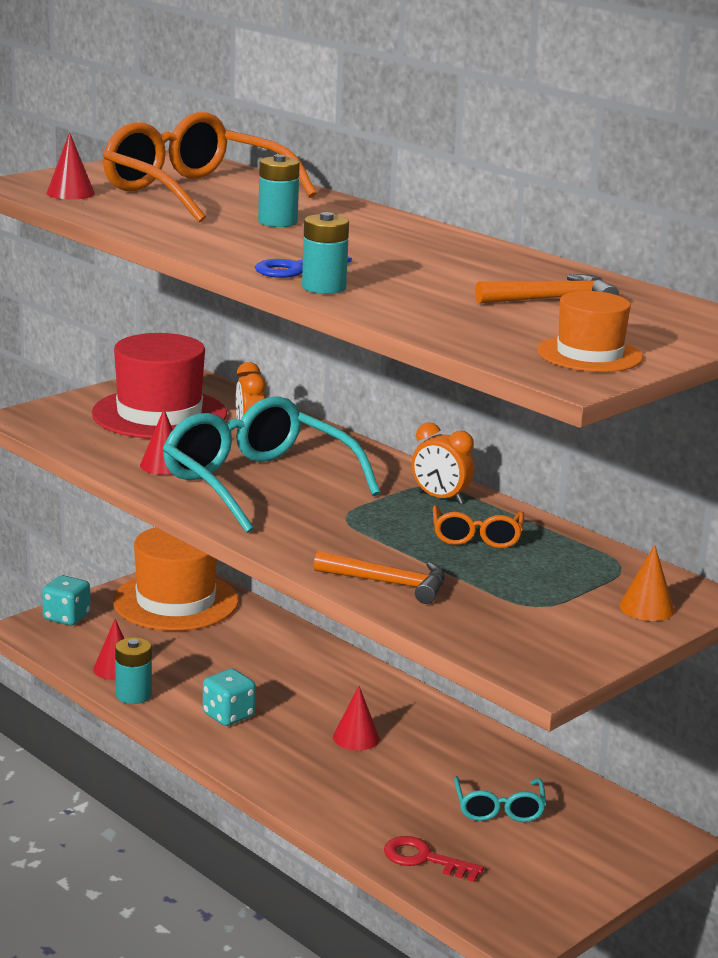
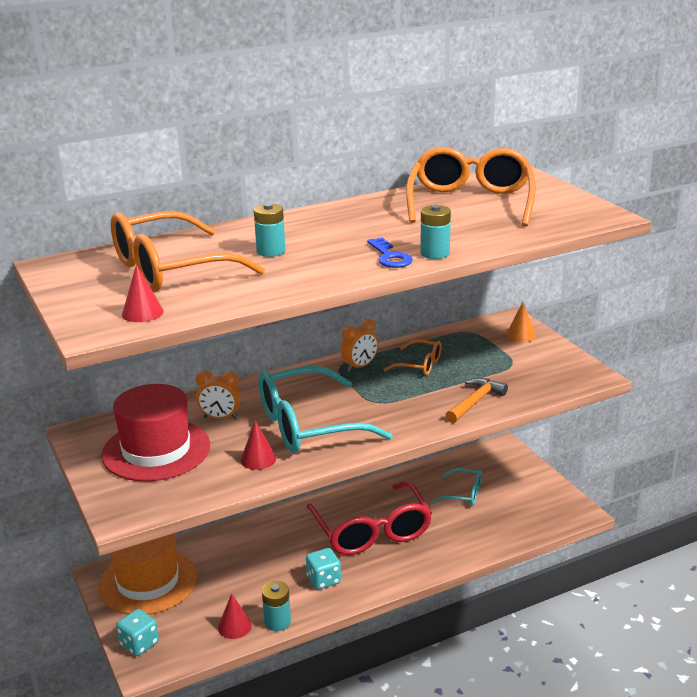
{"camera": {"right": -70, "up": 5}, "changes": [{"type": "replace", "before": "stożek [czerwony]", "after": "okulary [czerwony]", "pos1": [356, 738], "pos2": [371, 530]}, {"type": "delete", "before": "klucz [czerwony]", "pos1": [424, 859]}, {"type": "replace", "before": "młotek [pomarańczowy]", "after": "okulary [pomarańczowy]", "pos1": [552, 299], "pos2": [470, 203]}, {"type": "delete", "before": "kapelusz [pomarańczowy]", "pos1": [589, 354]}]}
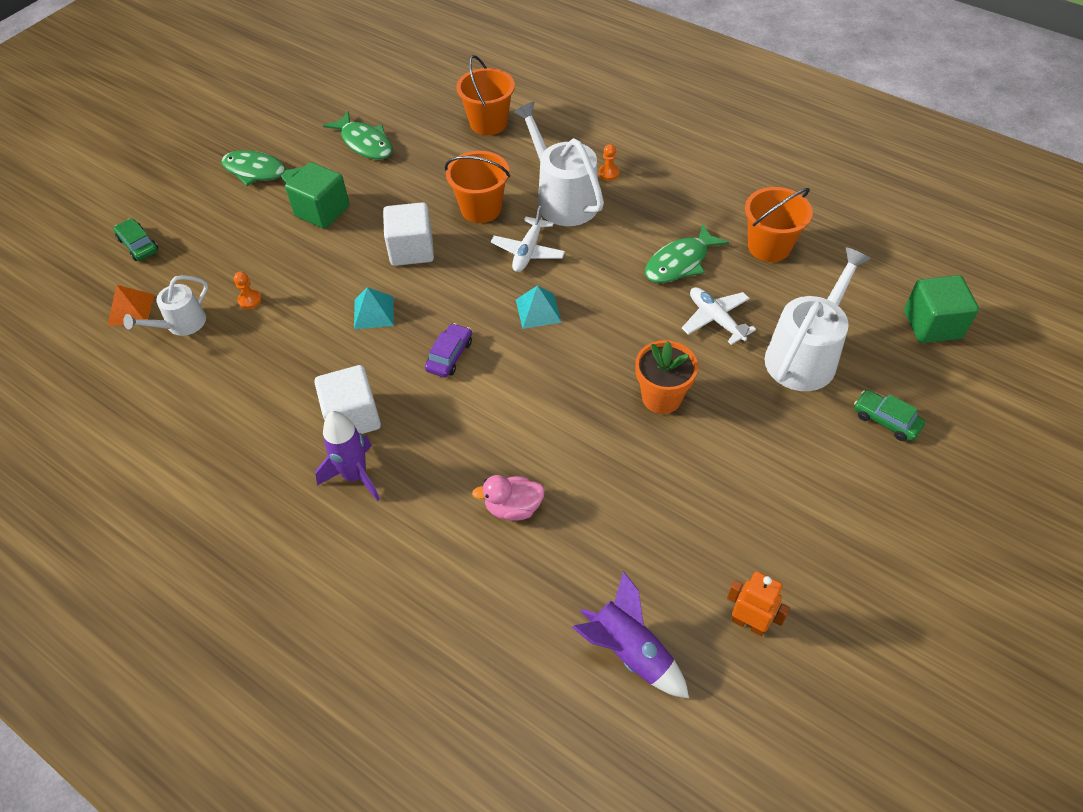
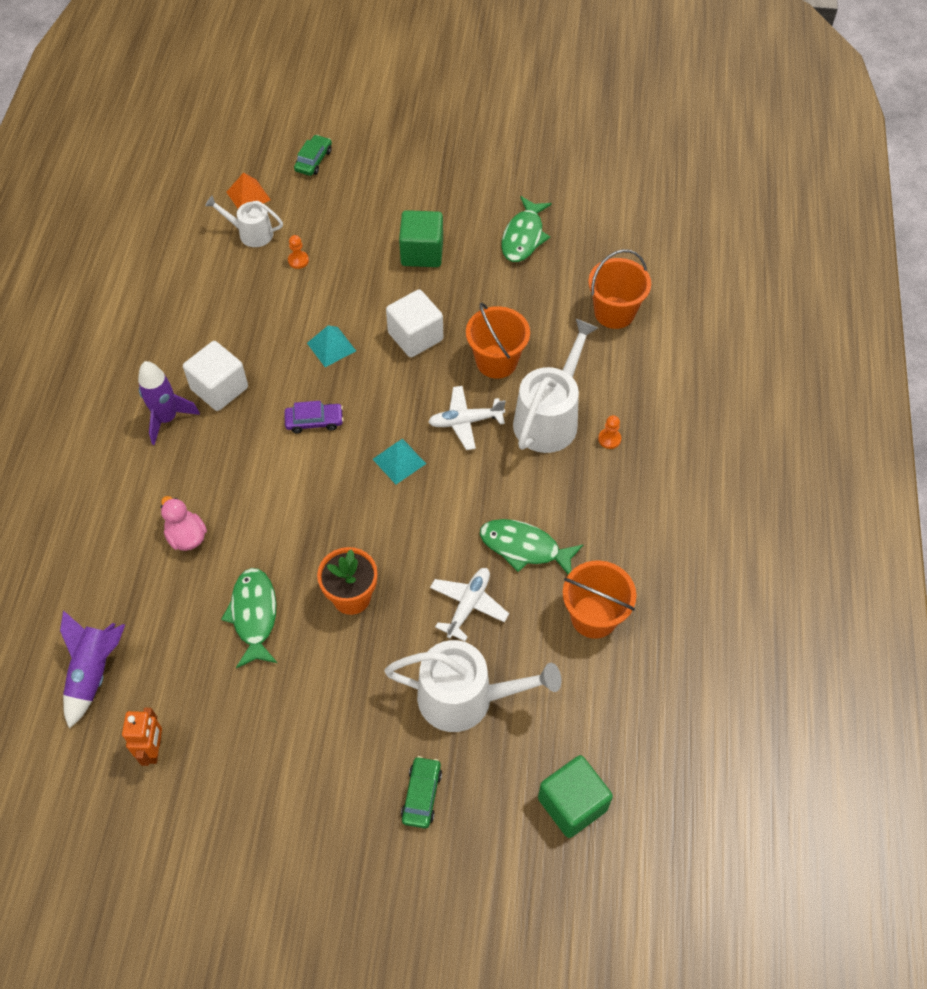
{"camera": {"right": 60, "up": 5}, "changes": [{"type": "move", "before": "ryba [zielony]", "pos1": [259, 172], "pos2": [254, 615]}]}
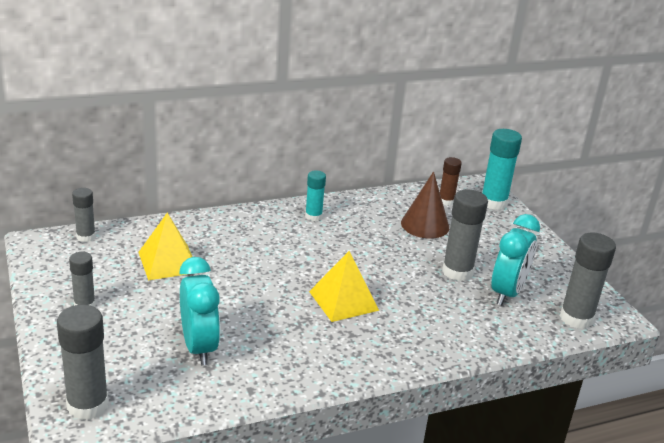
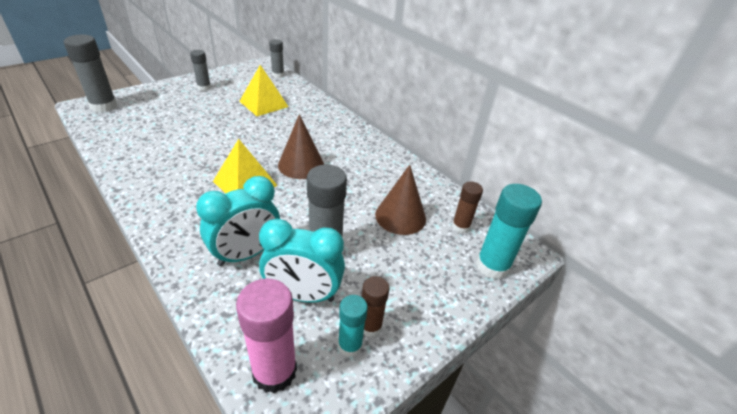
{"camera": {"right": 70, "up": 10}, "changes": [{"type": "move", "before": "budzik [turkusowy]", "pos1": [199, 347], "pos2": [246, 254]}, {"type": "move", "before": "klej w sztyfcie [turkusowy]", "pos1": [313, 216], "pos2": [350, 345]}, {"type": "recolor", "before": "klej w sztyfcie [szary]", "after": "klej w sztyfcie [różowy]", "pos1": [576, 318], "pos2": [274, 371]}, {"type": "insert", "after": "stożek [brązowy]", "pos2": [301, 165]}, {"type": "insert", "after": "klej w sztyfcie [brązowy]", "pos2": [370, 326]}]}
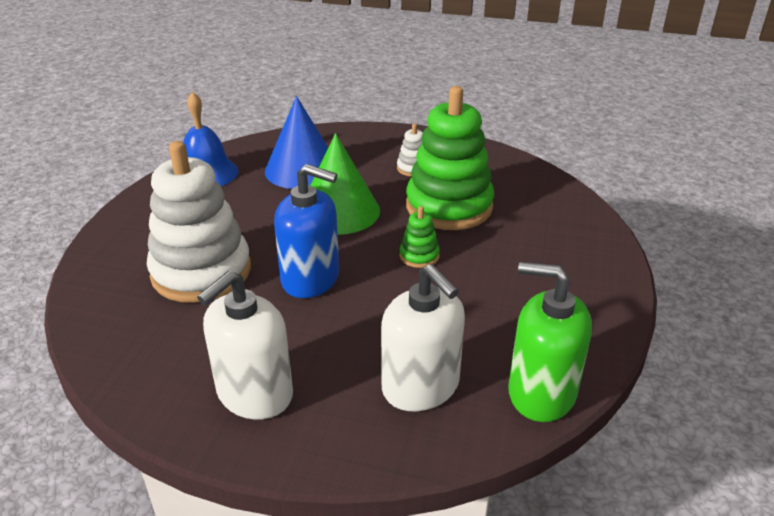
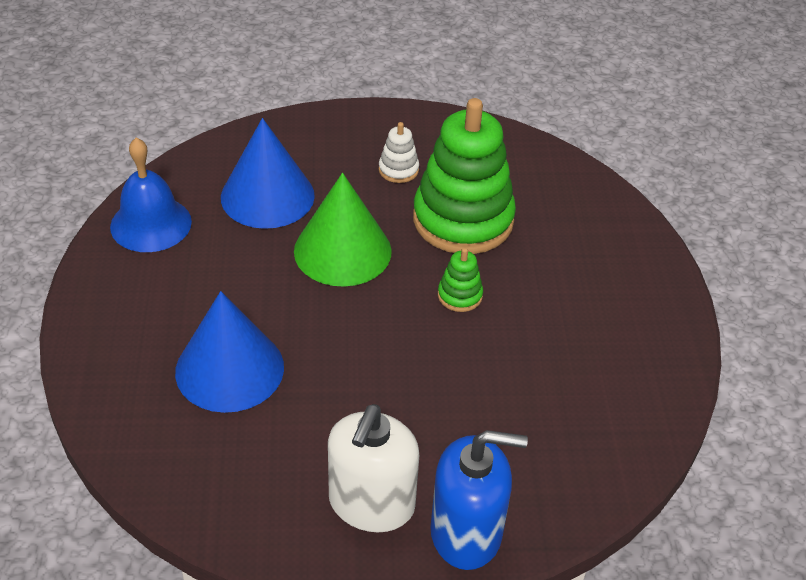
{"camera": {"right": -20, "up": 10}, "changes": [{"type": "replace", "before": "zabawka nakładanka [biały]", "after": "stożek [niebieski]", "pos1": [201, 272], "pos2": [229, 369]}, {"type": "move", "before": "dozownik mydła [niebieski]", "pos1": [311, 279], "pos2": [466, 533]}, {"type": "delete", "before": "dozownik mydła [biały]", "pos1": [421, 386]}, {"type": "delete", "before": "dozownik mydła [zielony]", "pos1": [541, 393]}]}
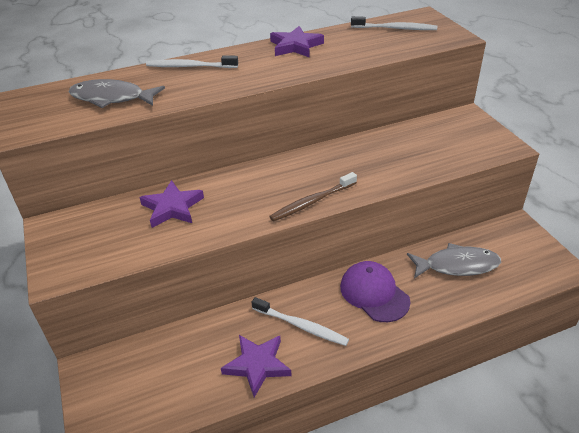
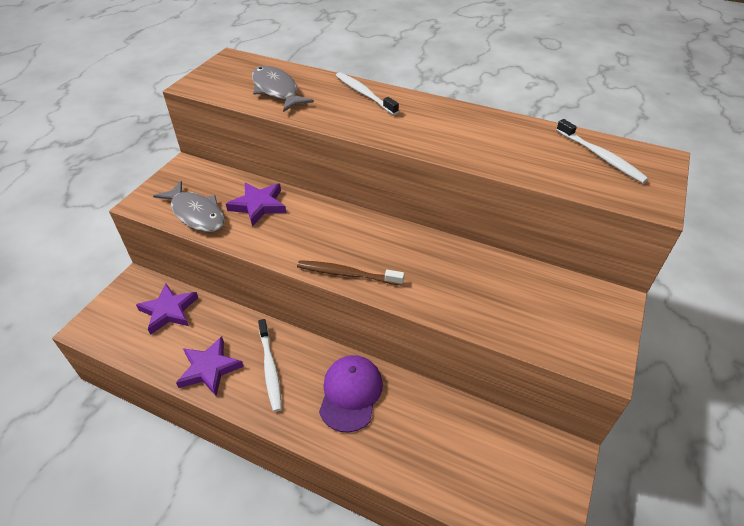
{"camera": {"right": 45, "up": 5}, "changes": [{"type": "move", "before": "gwiazda [fioletowy]", "pos1": [295, 46], "pos2": [169, 311]}, {"type": "move", "before": "ryba [szary]", "pos1": [457, 265], "pos2": [196, 214]}]}
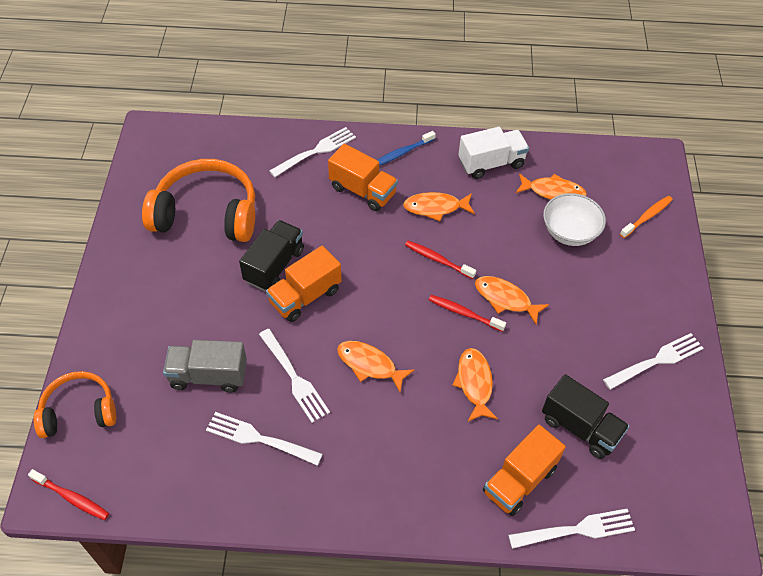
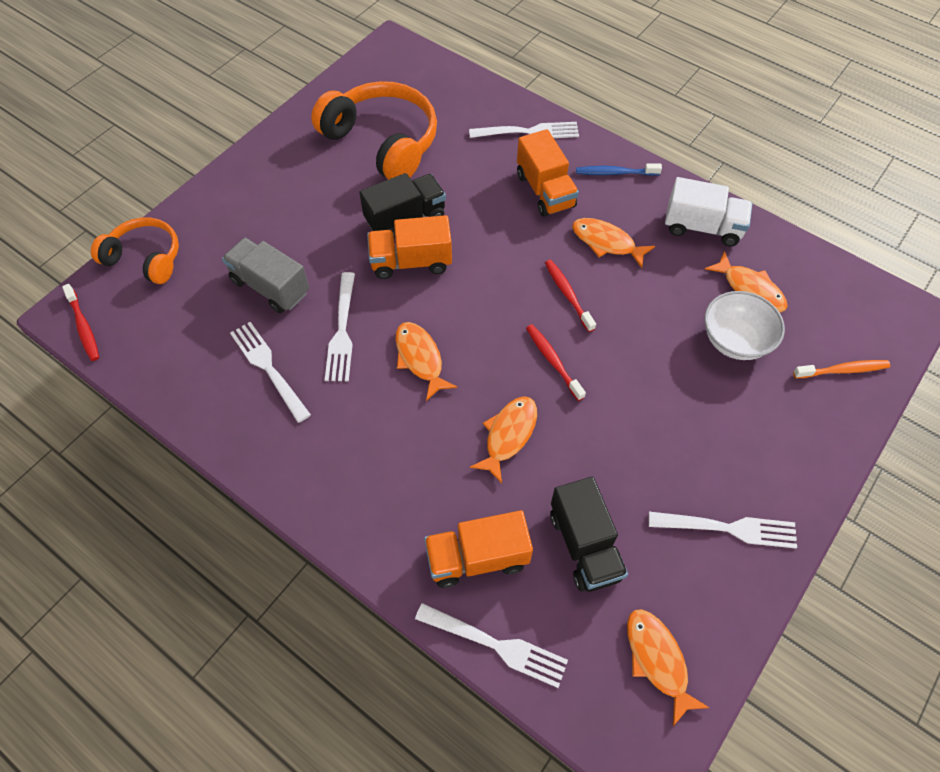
{"camera": {"right": 35, "up": 5}, "changes": [{"type": "move", "before": "ryba [pomarańczowy]", "pos1": [505, 299], "pos2": [657, 660]}]}
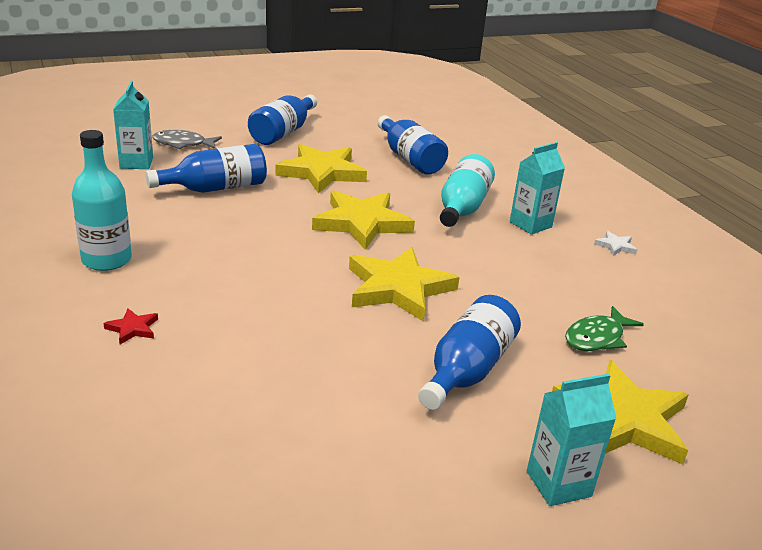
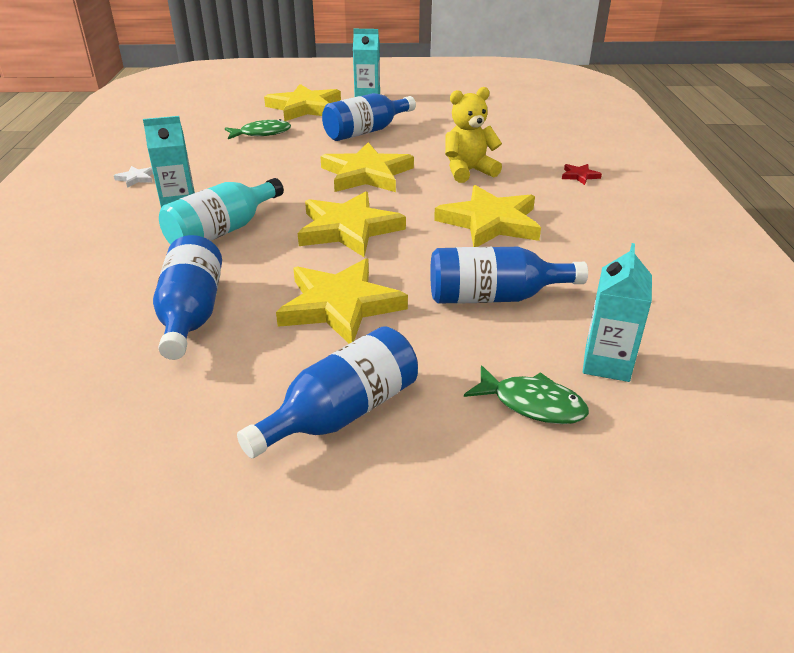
{"camera": {"right": -155, "up": 5}, "changes": [{"type": "delete", "before": "butelka [turkusowy]", "pos1": [106, 260]}, {"type": "recolor", "before": "ryba [szary]", "after": "ryba [zielony]", "pos1": [183, 144], "pos2": [532, 404]}, {"type": "insert", "after": "gwiazda [żółty]", "pos2": [490, 222]}, {"type": "insert", "after": "miś [żółty]", "pos2": [468, 171]}]}
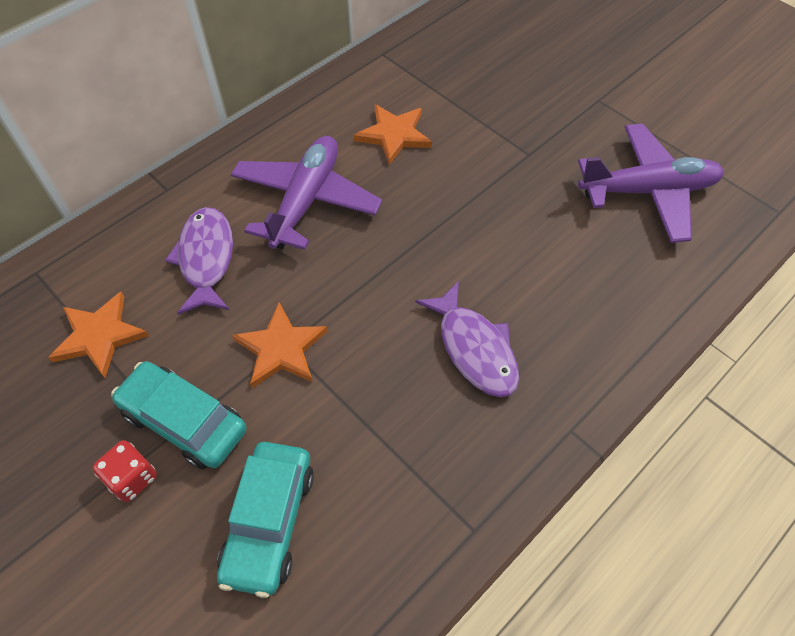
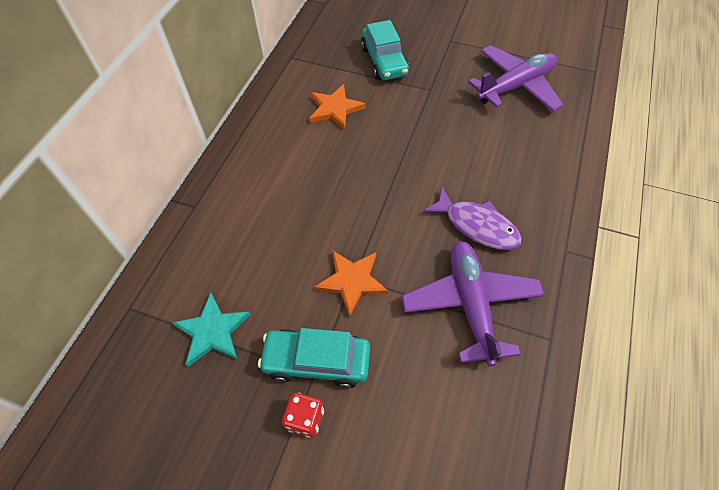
{"camera": {"right": -25, "up": 0}, "changes": [{"type": "recolor", "before": "gwiazda [pomarańczowy]", "after": "gwiazda [turkusowy]", "pos1": [99, 336], "pos2": [212, 331]}, {"type": "delete", "before": "ryba [fioletowy]", "pos1": [206, 259]}, {"type": "move", "before": "samochód [turkusowy]", "pos1": [269, 522], "pos2": [384, 61]}, {"type": "move", "before": "samolot [fioletowy]", "pos1": [306, 200], "pos2": [470, 304]}]}
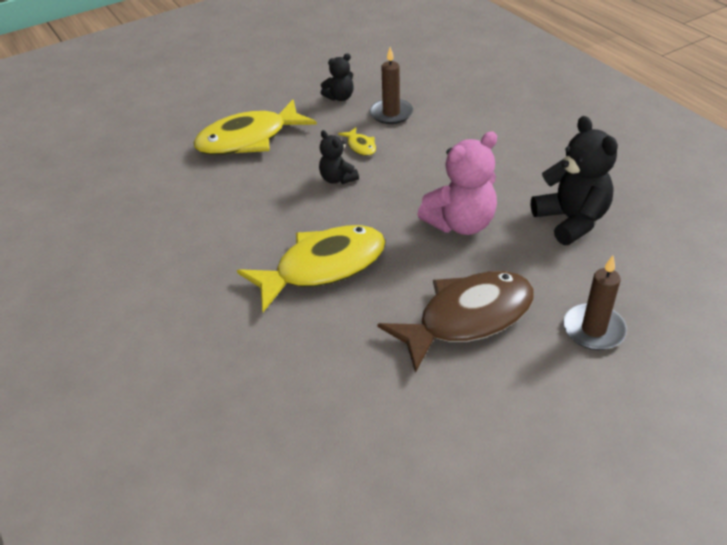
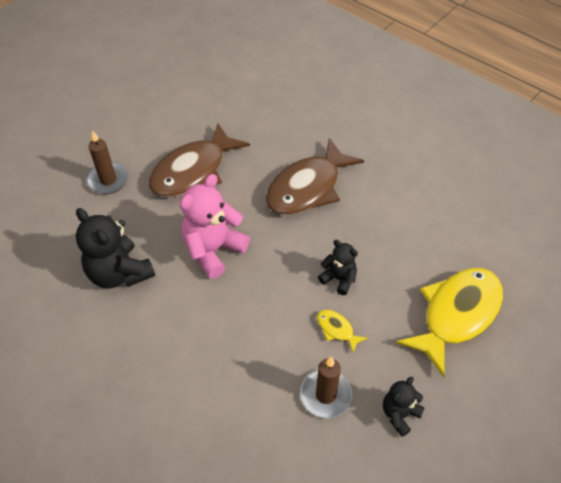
{"camera": {"right": 160, "up": 10}, "changes": [{"type": "recolor", "before": "ryba [żółty]", "after": "ryba [brązowy]", "pos1": [323, 267], "pos2": [308, 188]}]}
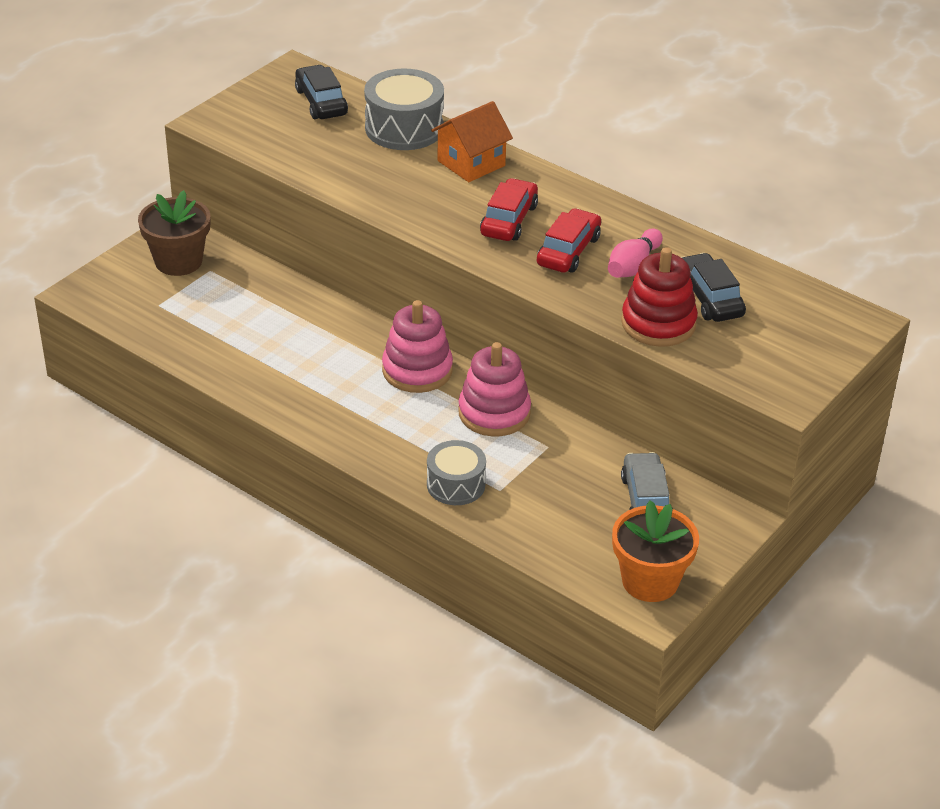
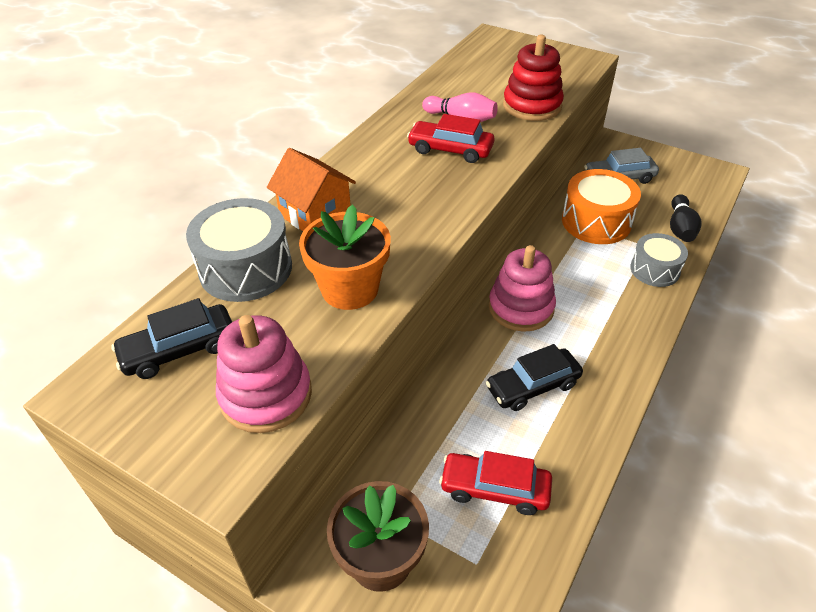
{"camera": {"right": -95, "up": 5}, "changes": [{"type": "move", "before": "zabawka nakładanka [różowy]", "pos1": [494, 413], "pos2": [266, 395]}, {"type": "move", "before": "samochód [czerwony]", "pos1": [509, 220], "pos2": [495, 489]}, {"type": "move", "before": "doniczka [pomarańczowy]", "pos1": [650, 581], "pos2": [350, 289]}, {"type": "move", "before": "samochód [czarny]", "pos1": [709, 298], "pos2": [532, 386]}, {"type": "insert", "after": "bęben [pomarańczowy]", "pos2": [596, 221]}, {"type": "insert", "after": "kręgiel [czarny]", "pos2": [680, 228]}]}
